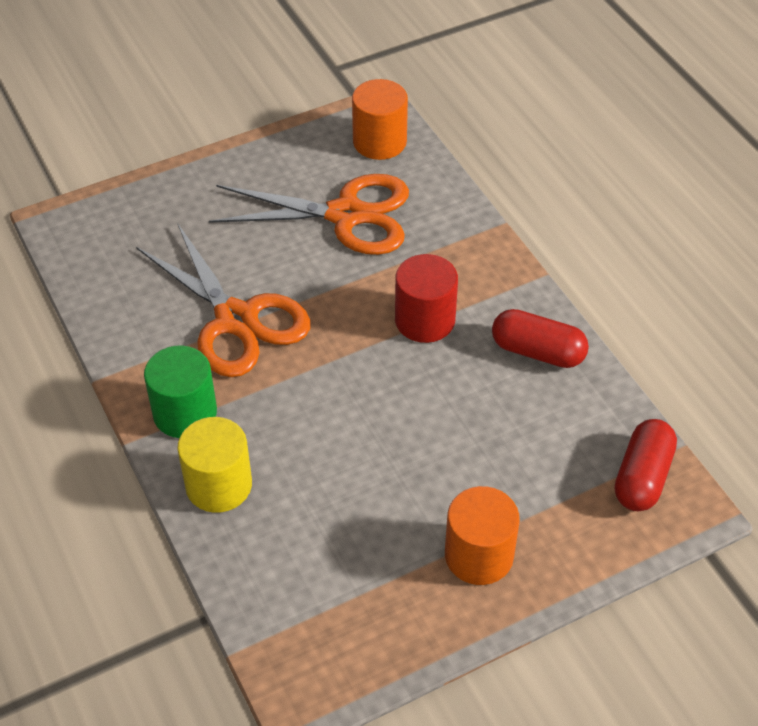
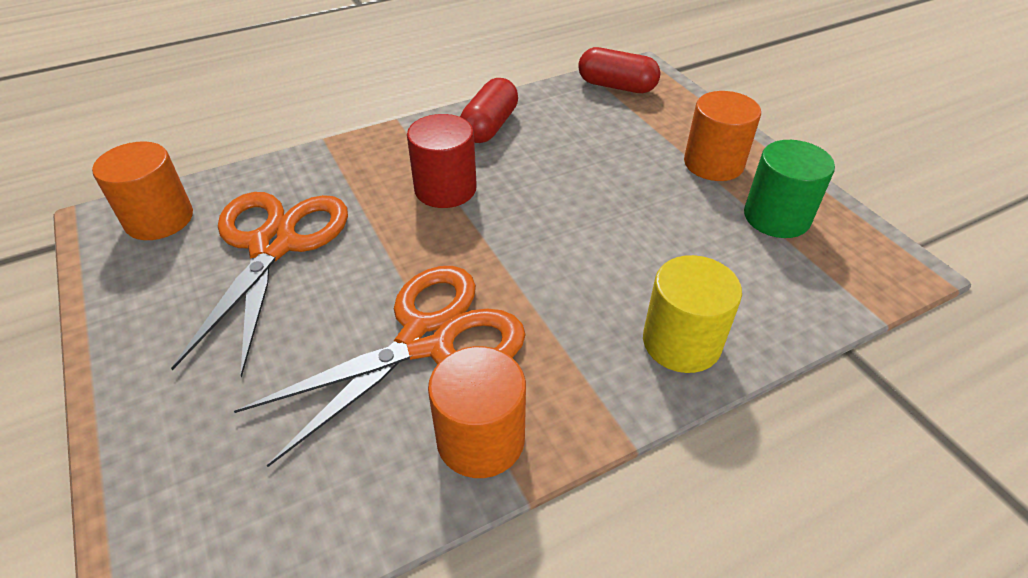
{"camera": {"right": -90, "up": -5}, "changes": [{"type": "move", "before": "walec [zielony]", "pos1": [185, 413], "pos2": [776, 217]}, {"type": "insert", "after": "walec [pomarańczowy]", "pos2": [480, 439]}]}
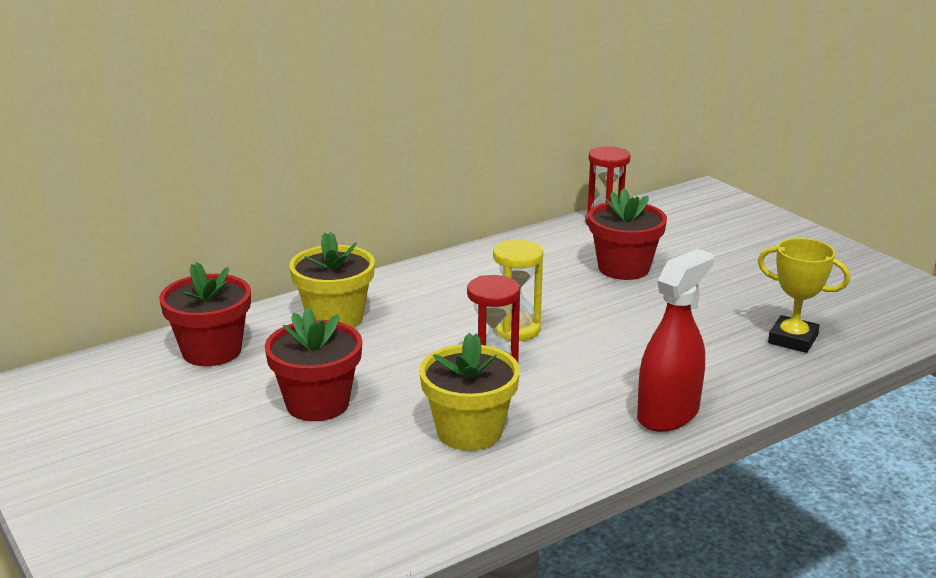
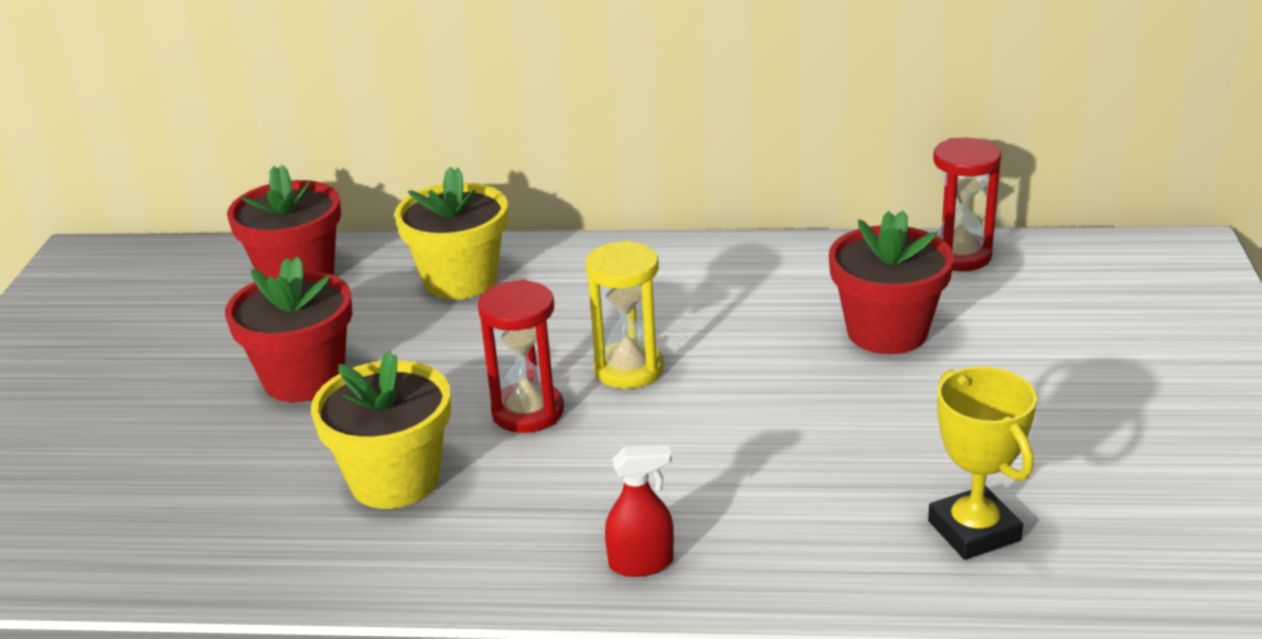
{"camera": {"right": 40, "up": 5}, "changes": [{"type": "resize", "before": "spryskiwacz [czerwony]", "pos1": [668, 414], "pos2": [641, 563], "scale": 0.54}]}
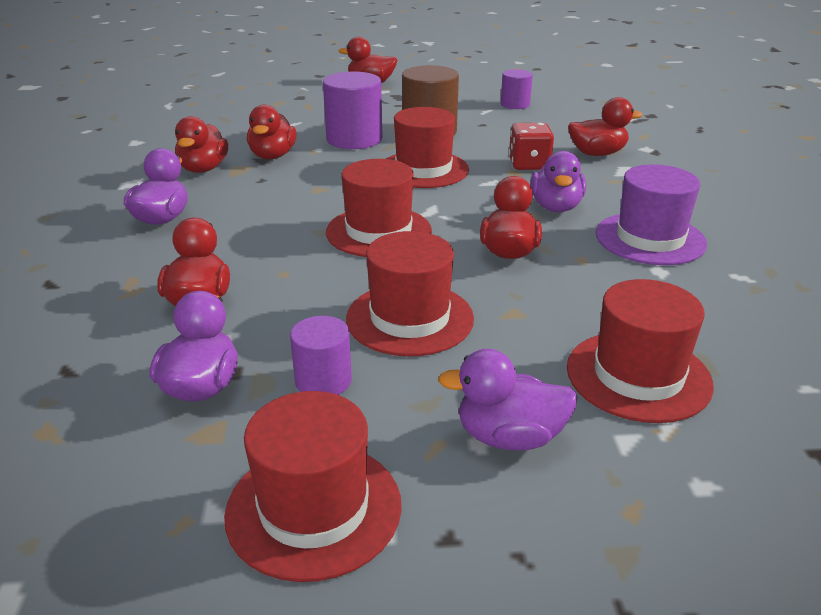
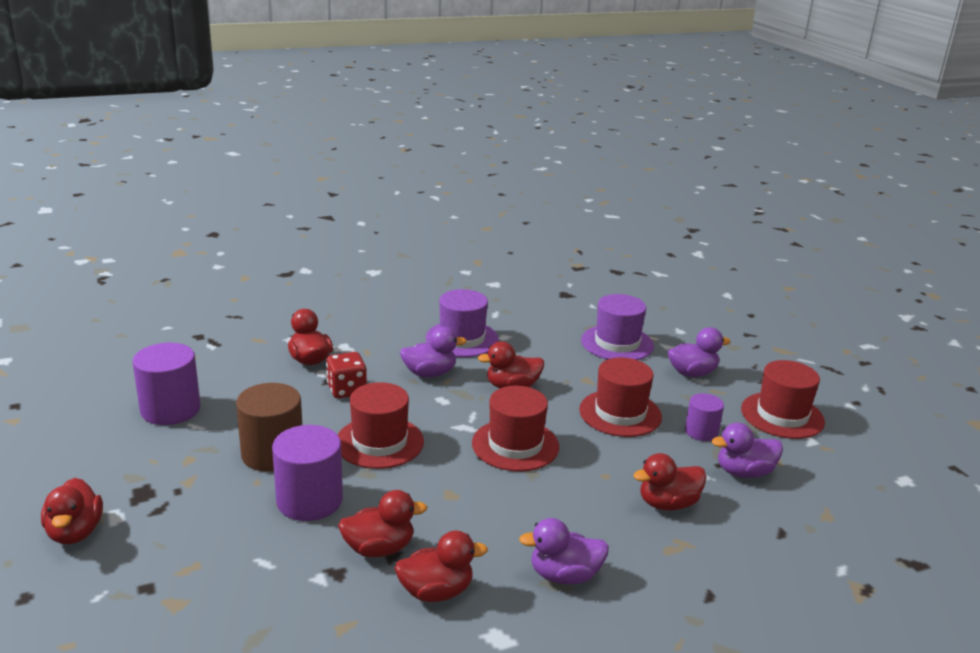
{"camera": {"right": -110, "up": -5}, "changes": [{"type": "rotate", "before": "kaczka [fioletowy]", "pos1": [509, 437], "pos2": [692, 373], "turn": -90}, {"type": "resize", "before": "walec [fioletowy]", "pos1": [515, 104], "pos2": [170, 409], "scale": 1.71}, {"type": "recolor", "before": "kapelusz [czerwony]", "after": "kapelusz [fioletowy]", "pos1": [638, 376], "pos2": [617, 343]}]}
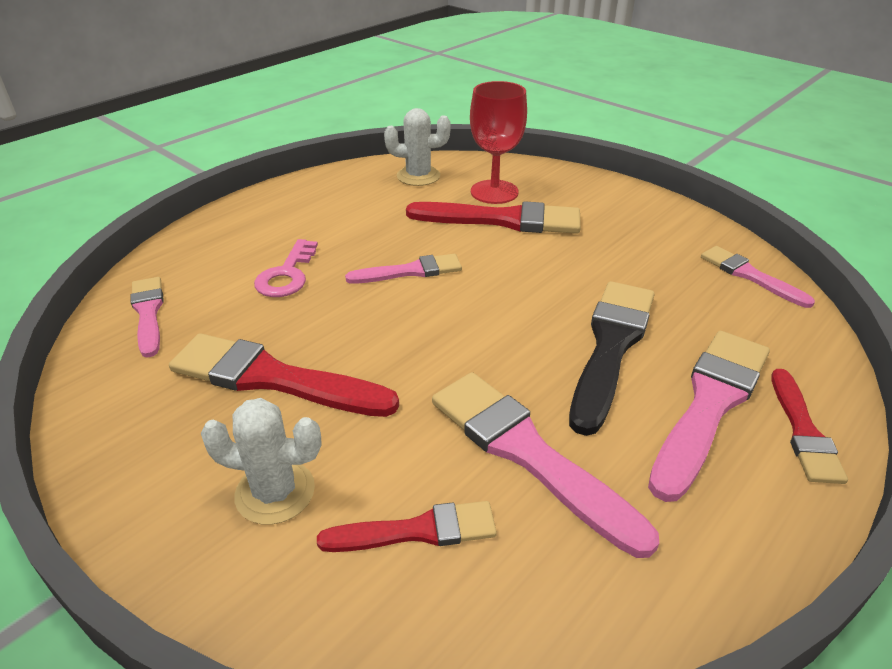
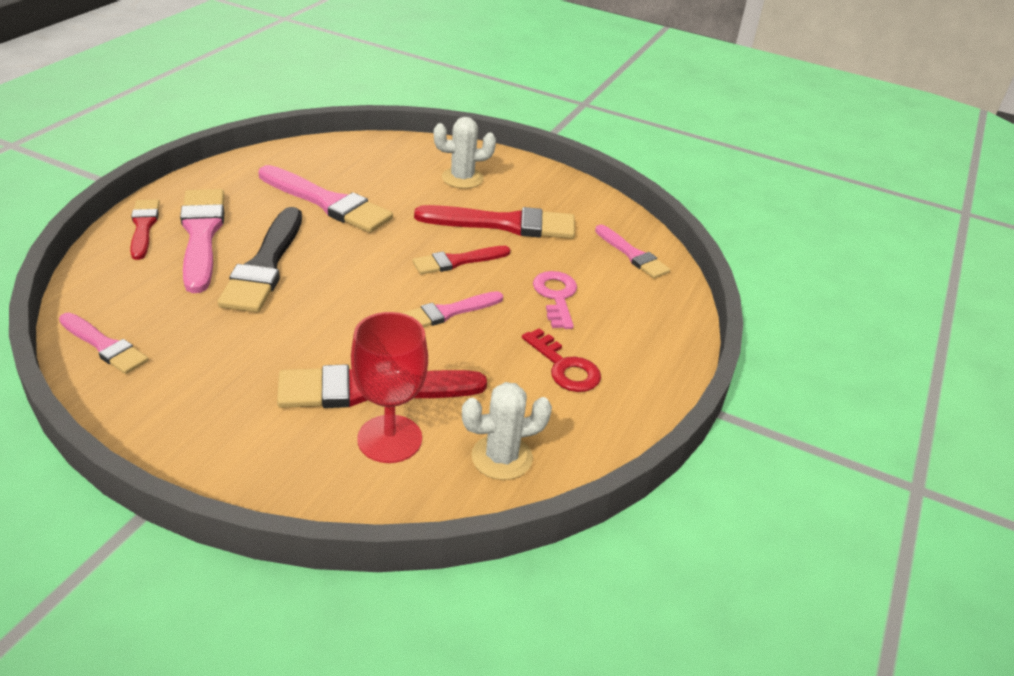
{"camera": {"right": 160, "up": 0}, "changes": [{"type": "move", "before": "pędzel [czerwony]", "pos1": [417, 531], "pos2": [457, 261]}, {"type": "rotate", "before": "pędzel [różowy]", "pos1": [710, 405], "pos2": [201, 235], "turn": 150}, {"type": "insert", "after": "klucz [czerwony]", "pos2": [565, 367]}]}
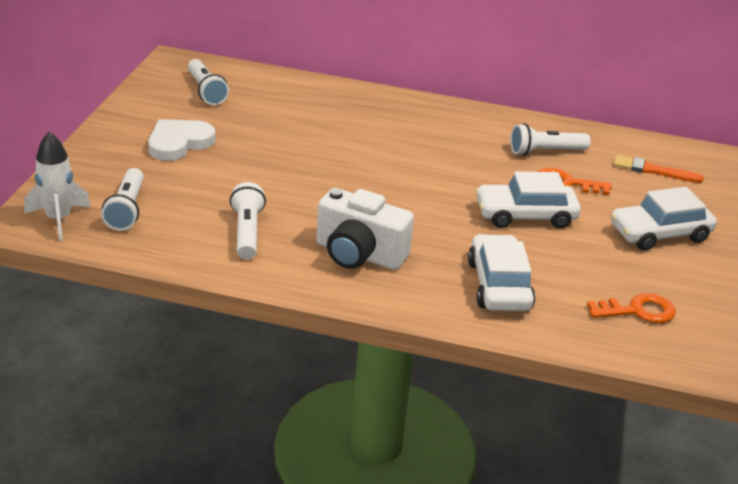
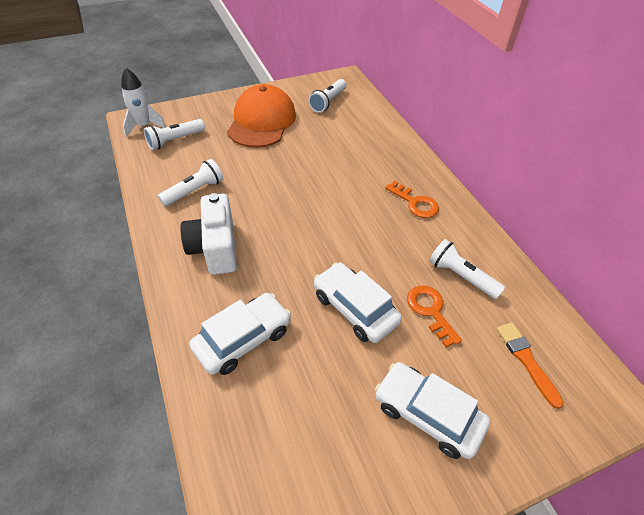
{"camera": {"right": 55, "up": 15}, "changes": [{"type": "replace", "before": "serce [biały]", "after": "czapka [pomarańczowy]", "pos1": [179, 143], "pos2": [262, 121]}, {"type": "move", "before": "klucz [pomarańczowy]", "pos1": [638, 311], "pos2": [415, 203]}]}
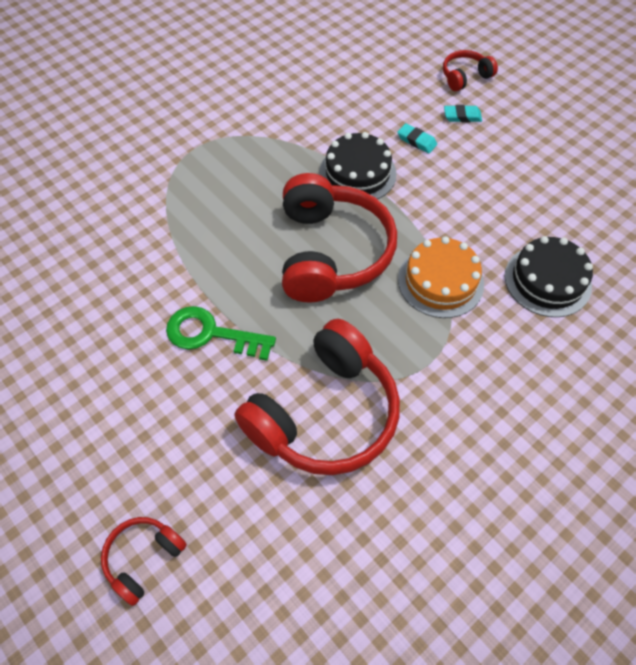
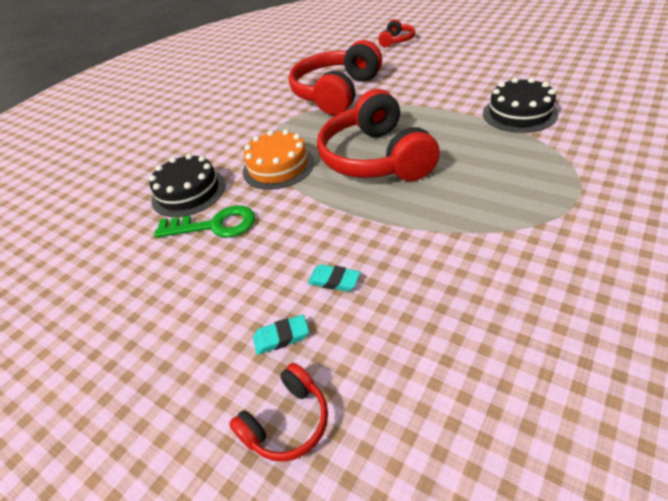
{"camera": {"right": 170, "up": -15}, "changes": [{"type": "move", "before": "klucz [zielony]", "pos1": [211, 334], "pos2": [215, 225]}, {"type": "move", "before": "tort [czarny]", "pos1": [357, 173], "pos2": [519, 113]}]}
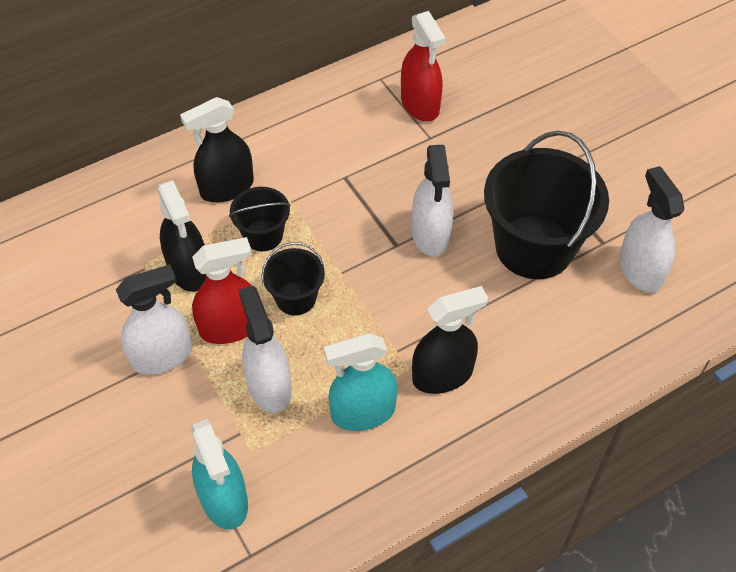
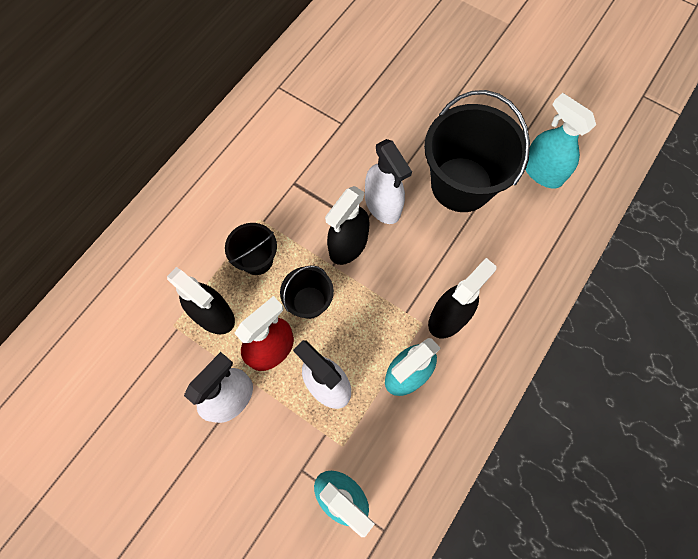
{"camera": {"right": -25, "up": 15}, "changes": [{"type": "move", "before": "spryskiwacz [czarny]", "pos1": [227, 188], "pos2": [348, 245]}, {"type": "delete", "before": "spryskiwacz [czerwony]", "pos1": [420, 105]}, {"type": "recolor", "before": "spryskiwacz [biały]", "after": "spryskiwacz [turkusowy]", "pos1": [640, 270], "pos2": [542, 172]}]}
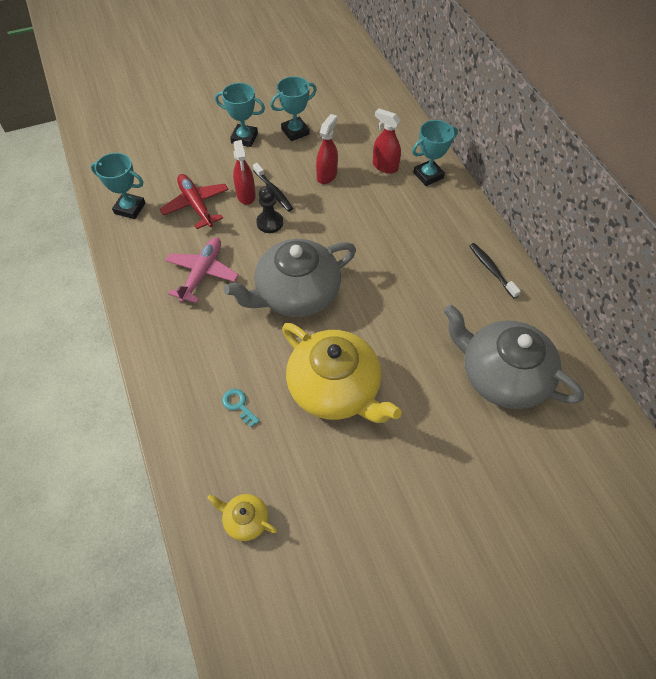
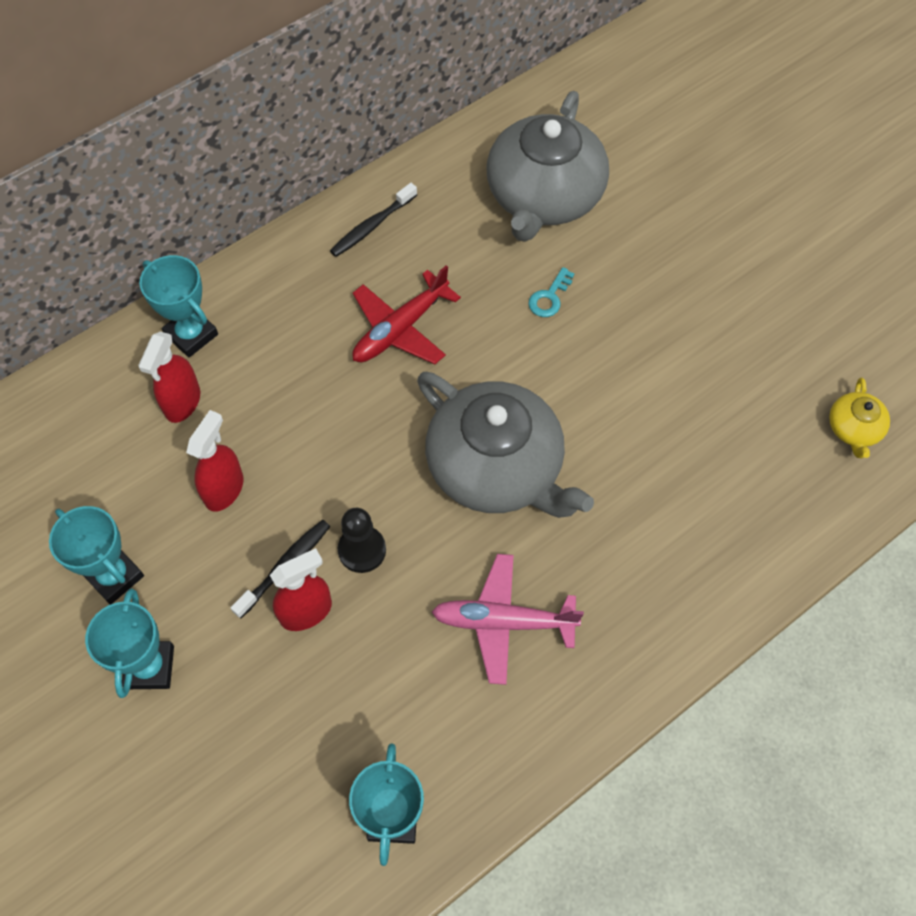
{"camera": {"right": -105, "up": 5}, "changes": [{"type": "move", "before": "samolot [czerwony]", "pos1": [196, 205], "pos2": [401, 329]}, {"type": "move", "before": "klucz [turkusowy]", "pos1": [239, 405], "pos2": [549, 297]}, {"type": "delete", "before": "imbryk [żółty]", "pos1": [335, 388]}, {"type": "rotate", "before": "spryskiwacz [czerwony]", "pos1": [327, 175], "pos2": [224, 489], "turn": 105}]}
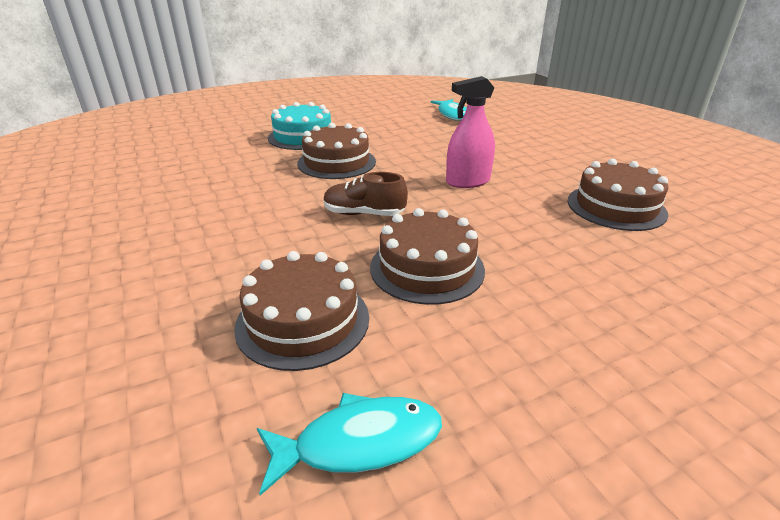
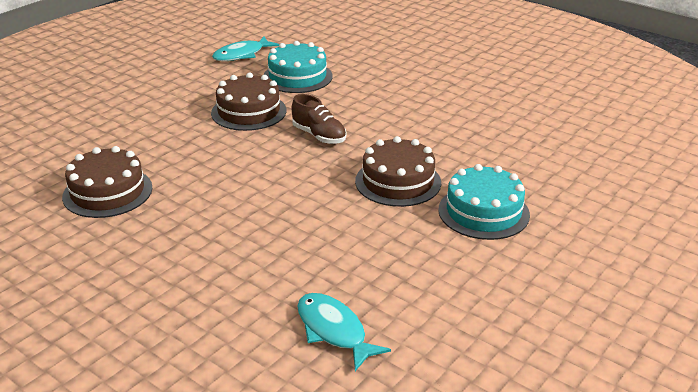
{"camera": {"right": 155, "up": 0}, "changes": [{"type": "recolor", "before": "tort [brązowy]", "after": "tort [turkusowy]", "pos1": [303, 321], "pos2": [297, 77]}, {"type": "rotate", "before": "but [brązowy]", "pos1": [364, 214], "pos2": [319, 136], "turn": 60}, {"type": "delete", "before": "spryskiwacz [różowy]", "pos1": [468, 181]}]}
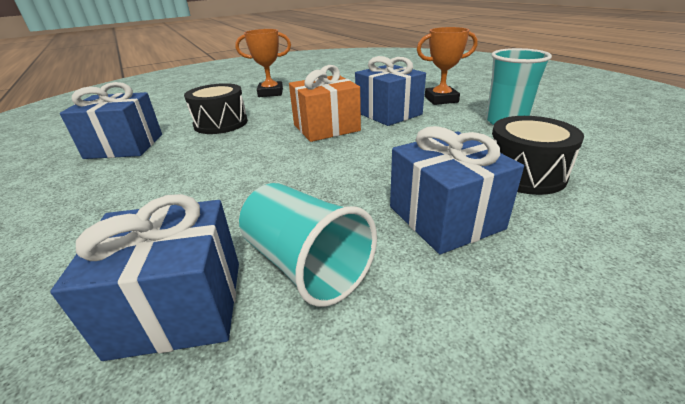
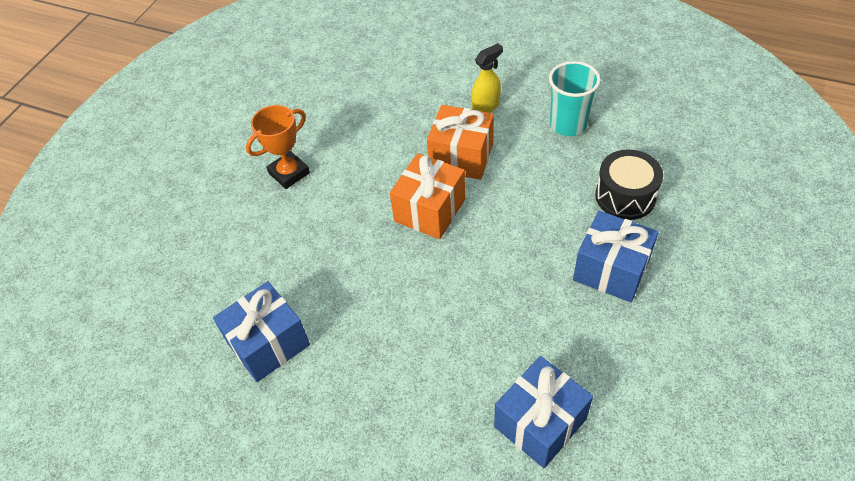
{"camera": {"right": -35, "up": 20}, "changes": [{"type": "delete", "before": "bęben [czarny]", "pos1": [221, 123]}, {"type": "delete", "before": "szklanka [turkusowy]", "pos1": [306, 265]}, {"type": "recolor", "before": "prezent [niebieski]", "after": "prezent [pomarańczowy]", "pos1": [388, 113], "pos2": [461, 157]}, {"type": "replace", "before": "puchar [pomarańczowy]", "after": "spryskiwacz [żółty]", "pos1": [441, 99], "pos2": [486, 106]}]}
